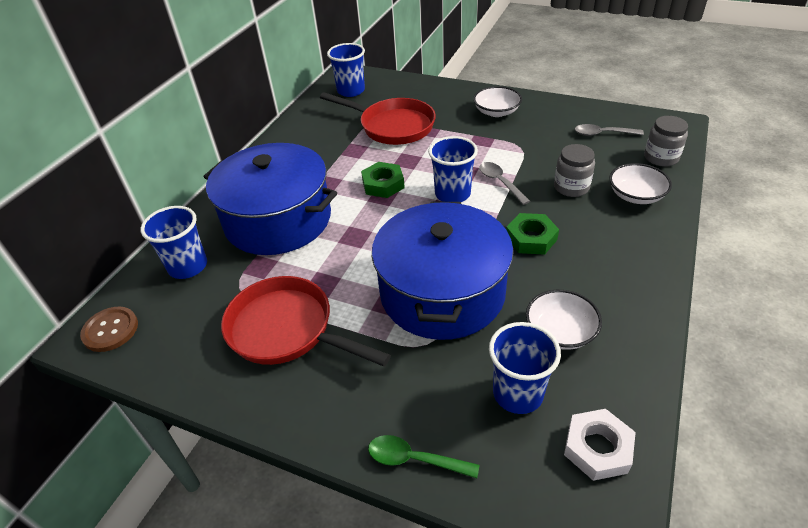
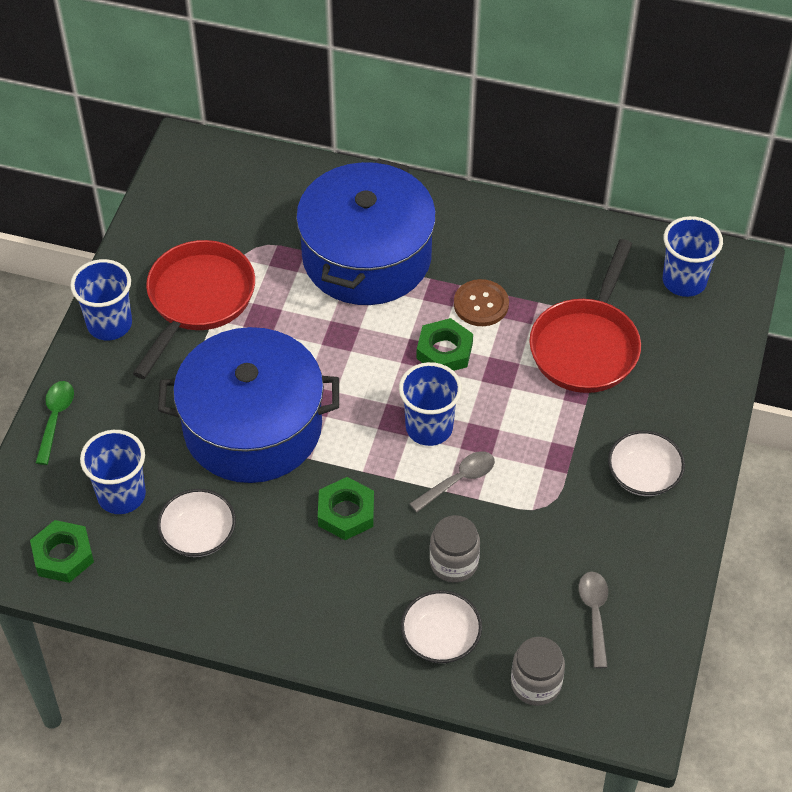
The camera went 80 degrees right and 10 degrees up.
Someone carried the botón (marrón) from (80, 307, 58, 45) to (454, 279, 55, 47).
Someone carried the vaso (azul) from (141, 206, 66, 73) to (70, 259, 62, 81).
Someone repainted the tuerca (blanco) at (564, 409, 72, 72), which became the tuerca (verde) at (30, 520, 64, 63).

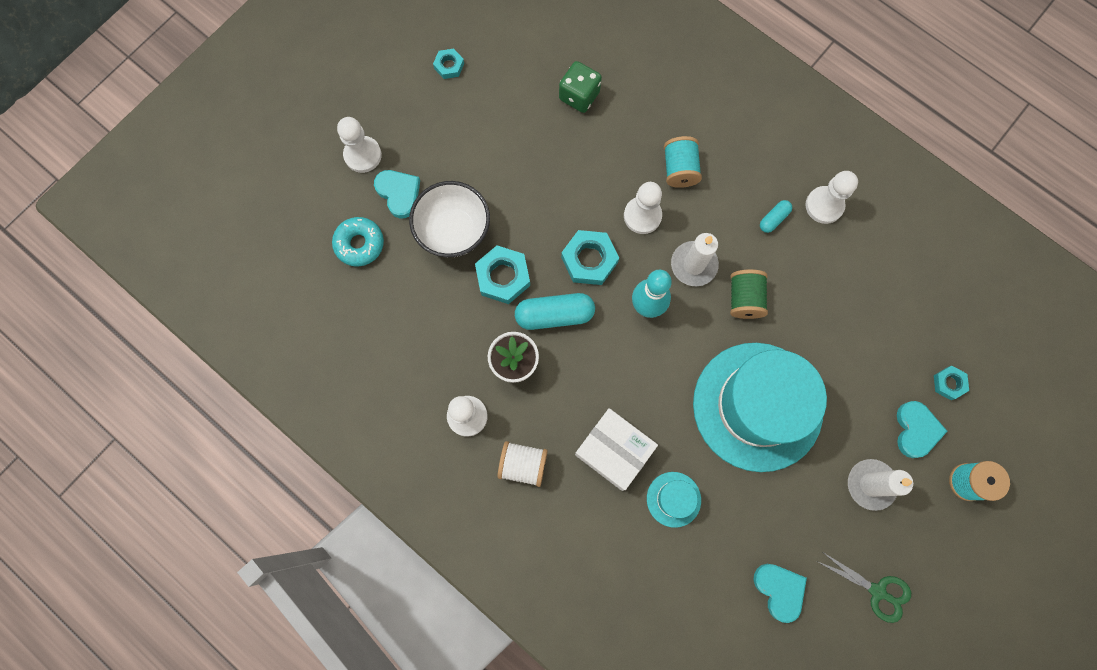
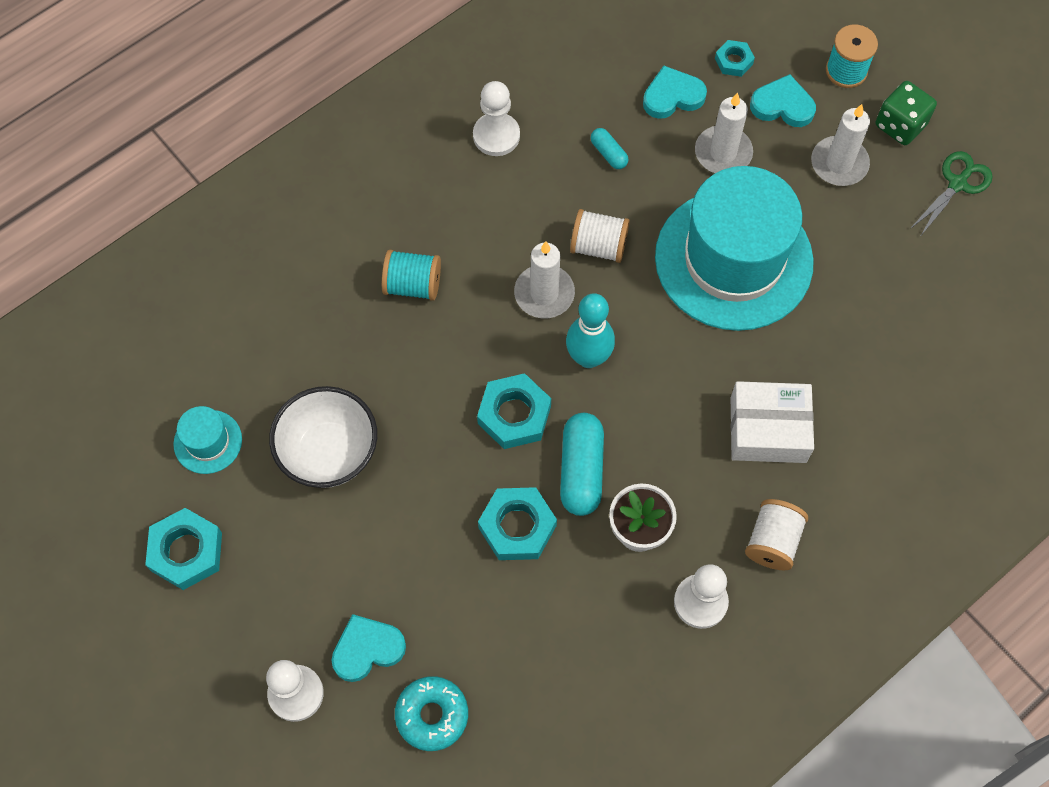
The camera went 80 degrees left and 10 degrees down.
Someone took away the peón (blanco) at (624, 182, 38, 52).
Someone put down the vela (blanco) at (695, 92, 58, 81).
Someone carried the cuenco (blanco) from (409, 181, 81, 76) to (269, 386, 108, 102).
Someone carried the dado (verde) from (559, 61, 43, 52) to (876, 81, 61, 64).
Someone carried the sombrero (turquesa) from (647, 472, 54, 56) to (173, 406, 69, 68).
Someone carried the corazón (turquesa) from (754, 564, 53, 59) to (643, 66, 64, 53).
Someone carried the cápsula (turquesa) from (760, 200, 32, 33) to (591, 128, 37, 41).
Someone repainted the carrete (verde) at (730, 269, 38, 50), which became the carrete (blanco) at (570, 209, 60, 54).
Someone rotated the caja (blanco) at (575, 408, 83, 83) by 45 degrees clockwise.
Someone scaled the tuerca (turquesa) at (433, 48, 31, 31) by 1.76.

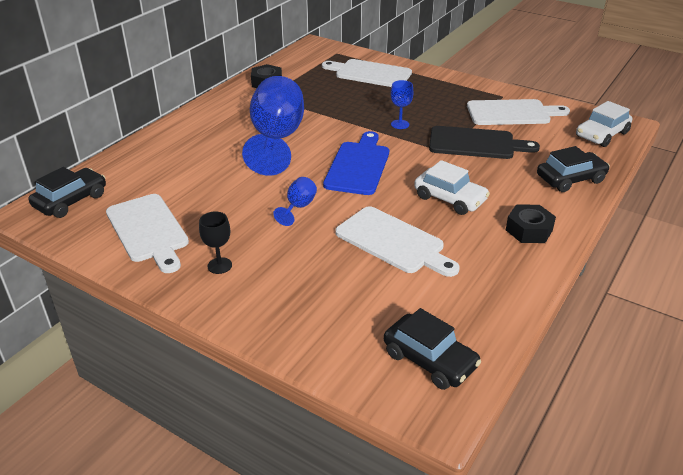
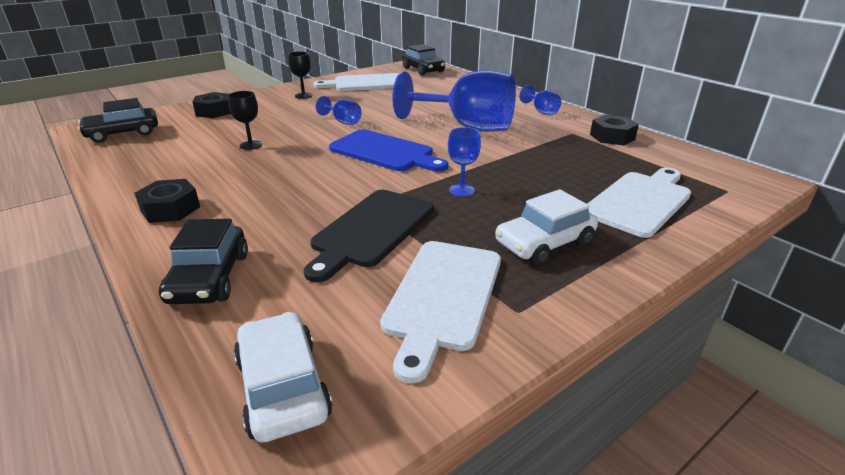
The camera went 110 degrees right and 5 degrees down.
Someone put down the tuerca (negro) at (192, 92, 39, 26).
Someone put down the copa (azul) at (519, 85, 42, 30).
Someone carried the coche (blanco) from (414, 160, 76, 55) to (495, 189, 103, 76).
Someone swapped the tabla de cortar (blanco) at (335, 206, 125, 71) for the copa (negro) at (228, 91, 34, 59).

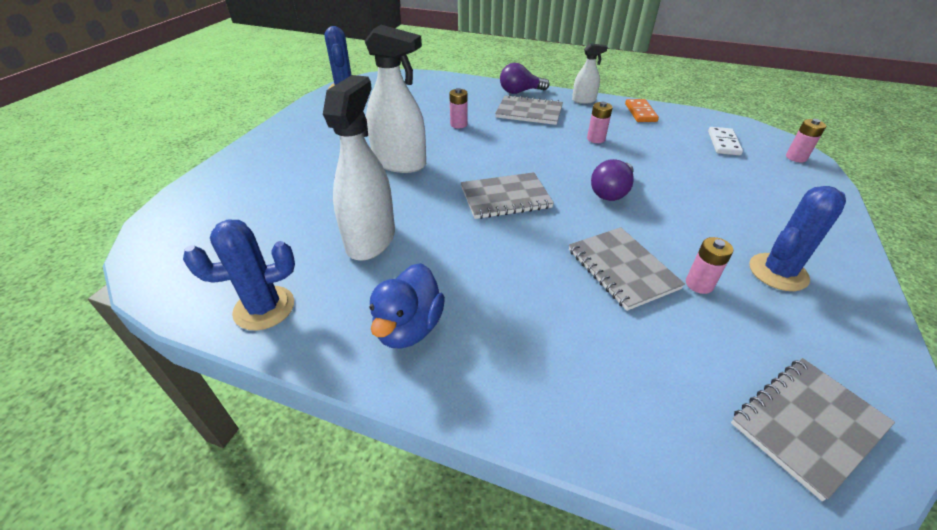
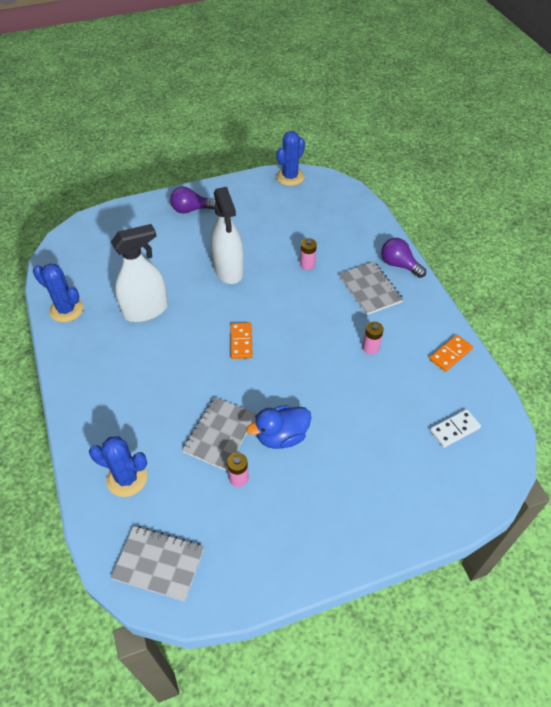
The camera went 50 degrees right and 10 degrees up.
Someone took away the pulverizador (blanco) at (572, 43, 36, 61).
Someone took away the pila (rosa) at (786, 119, 40, 43).
Someone carried the pato (azul) from (370, 263, 75, 86) to (247, 405, 64, 44).
Someone carried the bombilla (morado) from (591, 159, 43, 42) to (170, 187, 46, 27).
Someone carried the cactus (azul) from (749, 186, 97, 105) to (89, 436, 58, 61).
Someone swapped the cuaderno (gris) at (461, 172, 93, 47) for the ficha de dominó (naranja) at (231, 322, 22, 37).

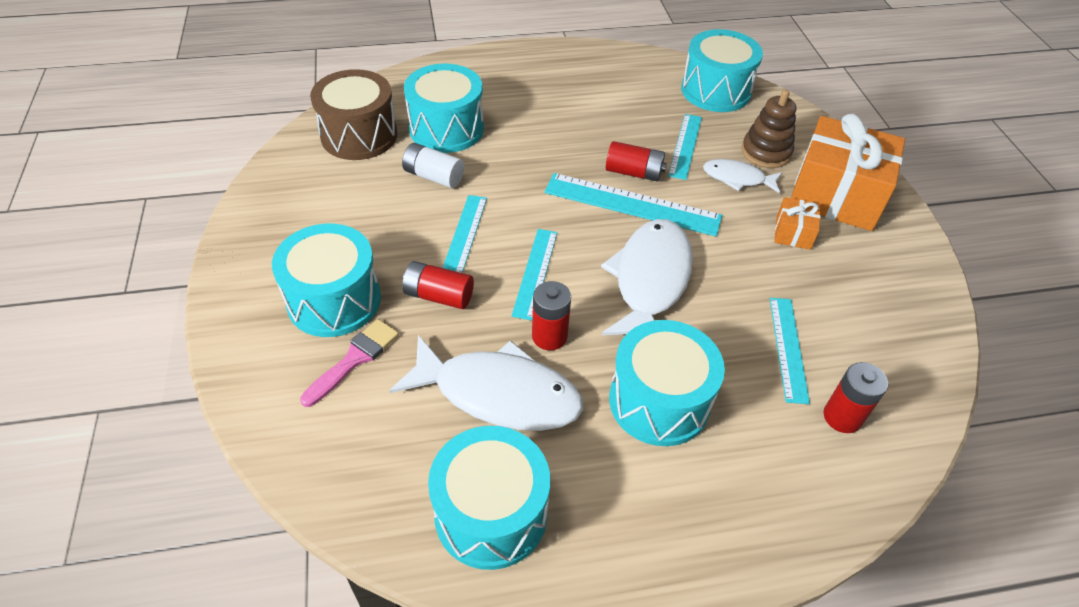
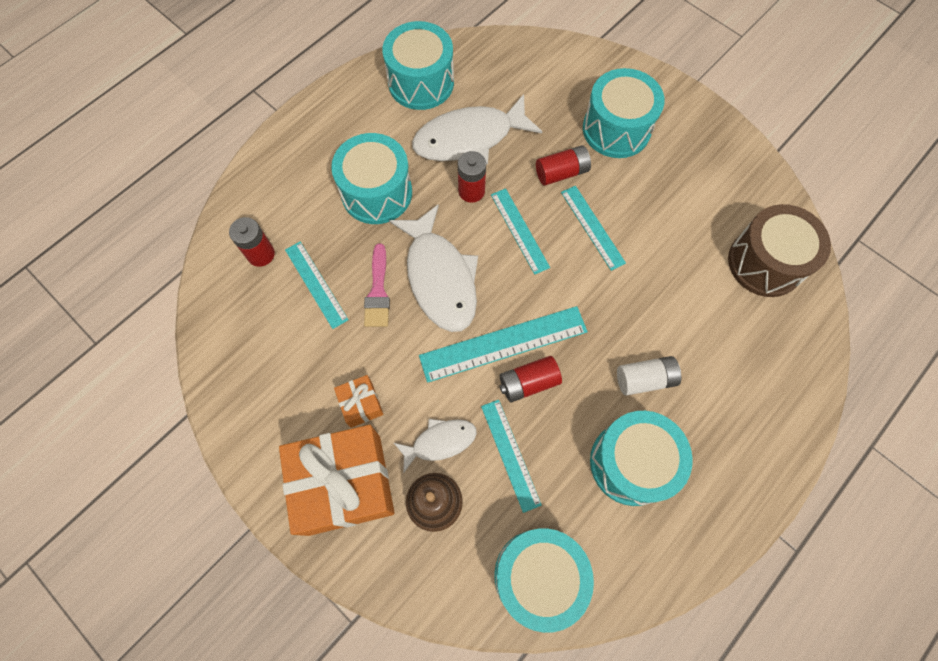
The camera went 145 degrees right and 20 degrees up.
Someone carried the pincel (rosa) from (300, 319, 99, 88) to (364, 243, 26, 84).
Someone carried the pila (blanco) from (402, 143, 62, 45) to (617, 356, 64, 40).
Someone carried the tambor (turquesa) from (404, 63, 80, 90) to (590, 411, 103, 95).

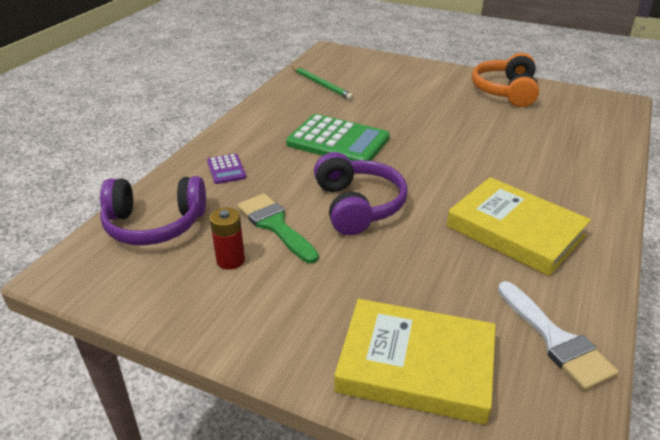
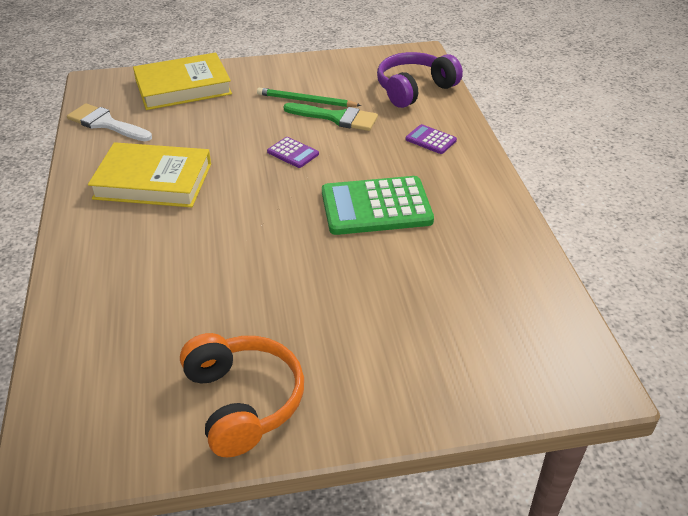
The camera went 145 degrees right and 5 degrees up.
Someone took away the pila (rojo) at (210, 207, 35, 63).
Someone carried the lápiz (verde) from (292, 66, 62, 34) to (257, 88, 105, 19).
Someone swapped the auriculares (morado) at (314, 152, 94, 83) for the calculadora (morado) at (267, 137, 52, 31).

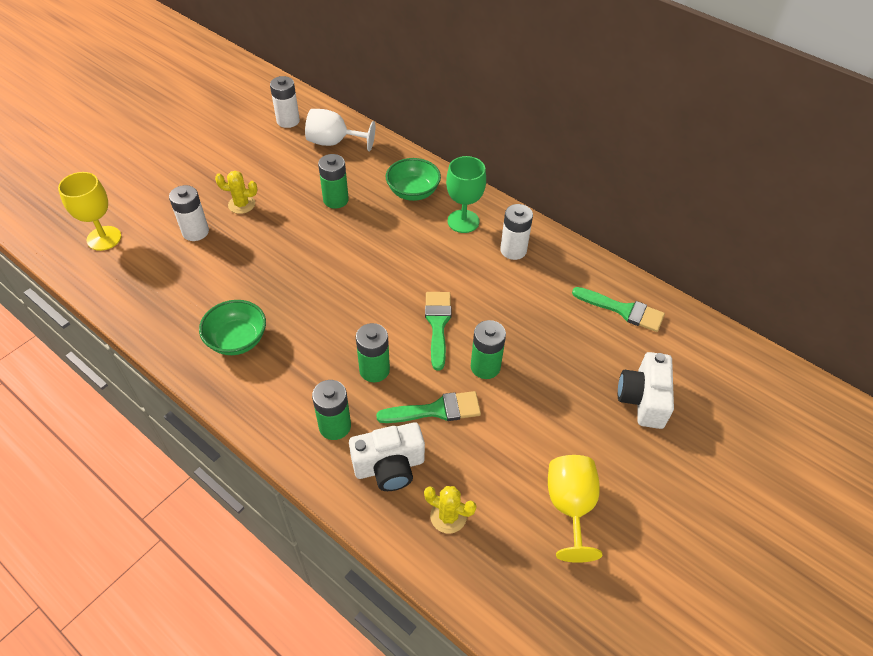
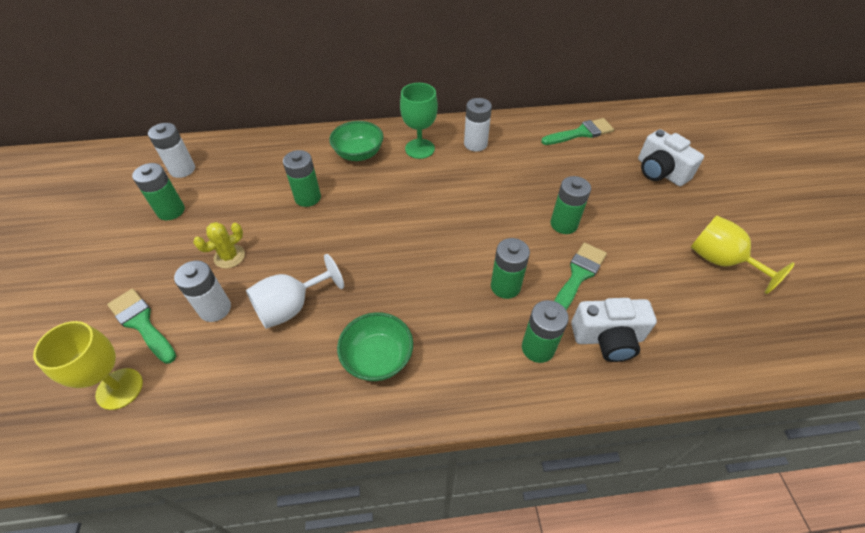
The camera went 45 degrees left and 0 degrees up.
Someone took away the cactus (amarillo) at (424, 486, 52, 48).
Someone put down the pila (verde) at (132, 163, 53, 57).
Someone carried the copa (blanco) from (305, 109, 70, 42) to (246, 254, 98, 75).
Someone carried the pincel (verde) from (425, 292, 26, 78) to (107, 289, 69, 75).
Someone rotated the cámara (blanco) at (349, 422, 76, 69) by 60 degrees clockwise.

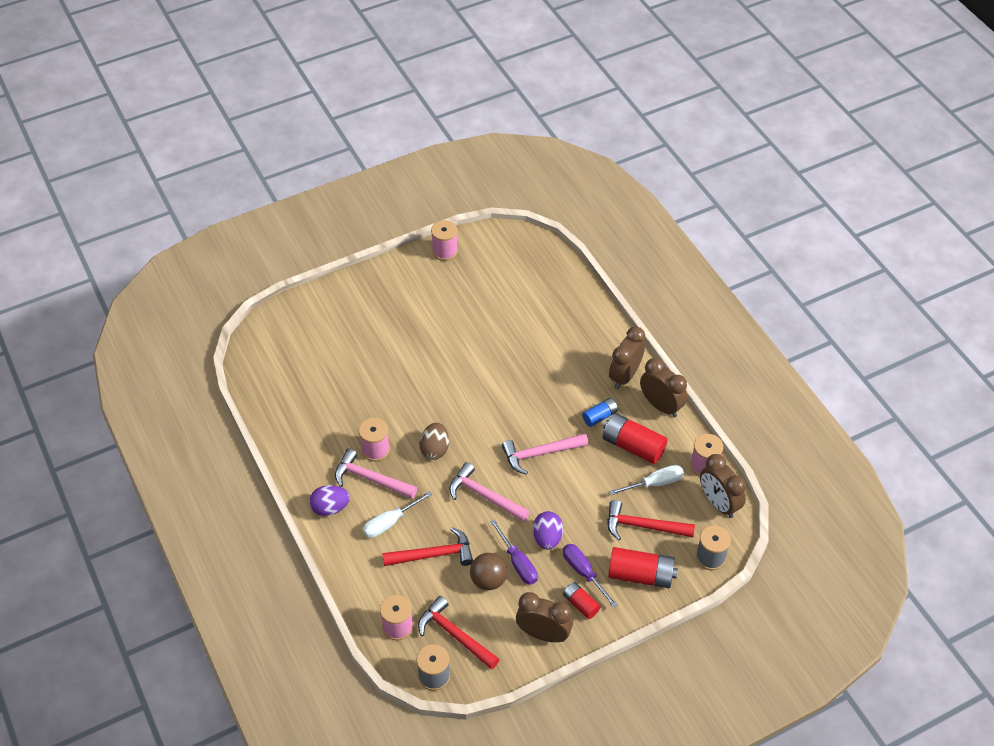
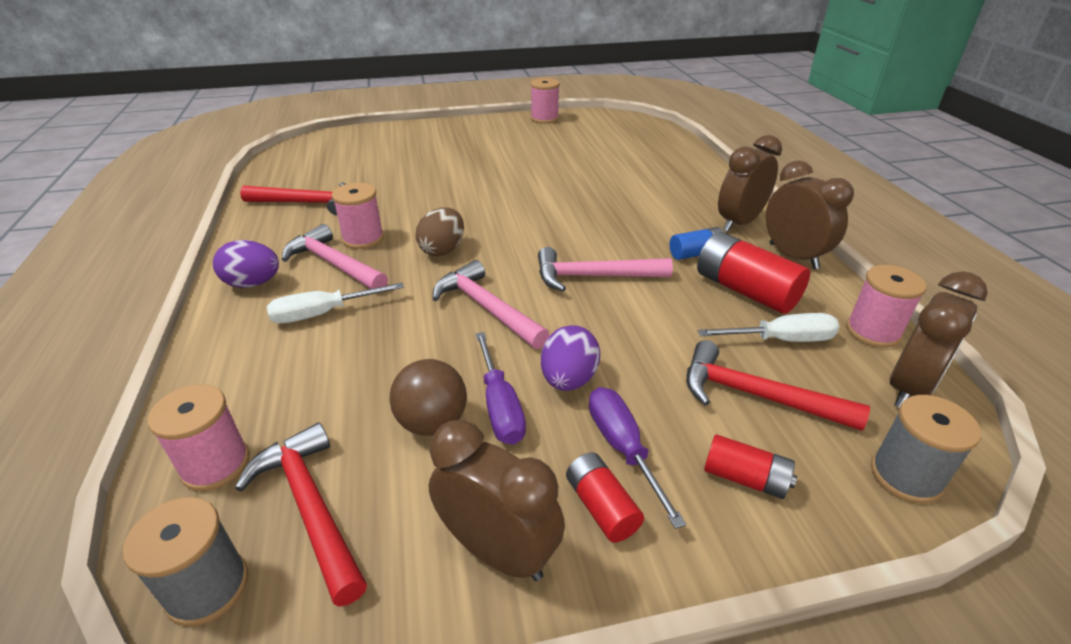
The camera went 15 degrees right and 15 degrees down.
Someone carried the martillo (rojo) from (382, 527, 91, 39) to (240, 182, 105, 33).
Someone rotated the despertador (marrón) at (700, 454, 46, 64) by 120 degrees counterclockwise.
Someone scaled the pila (rojo) at (608, 547, 70, 41) by 0.57.

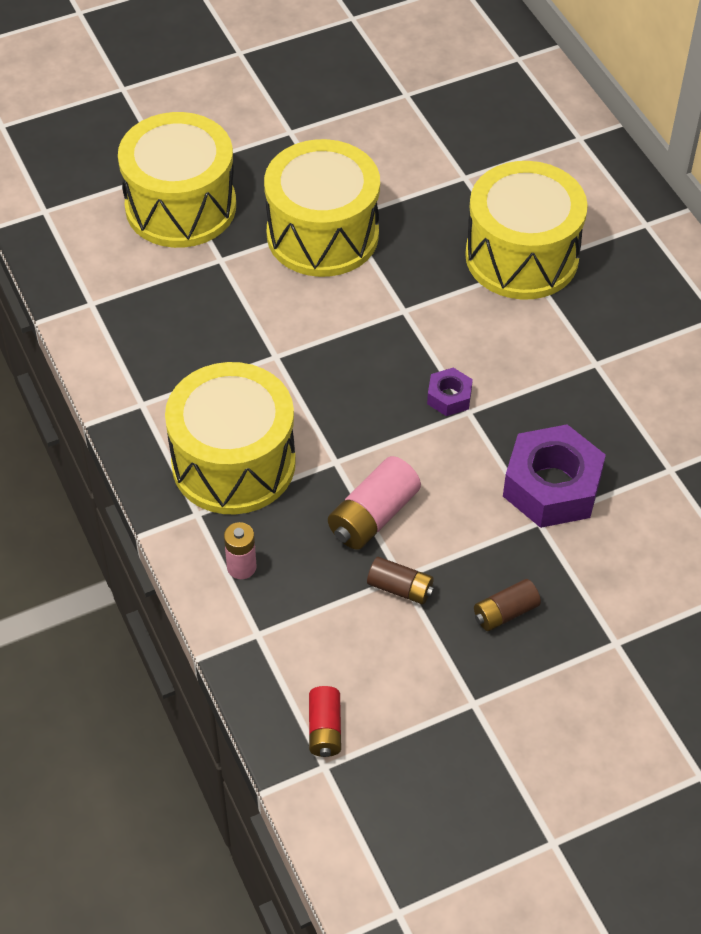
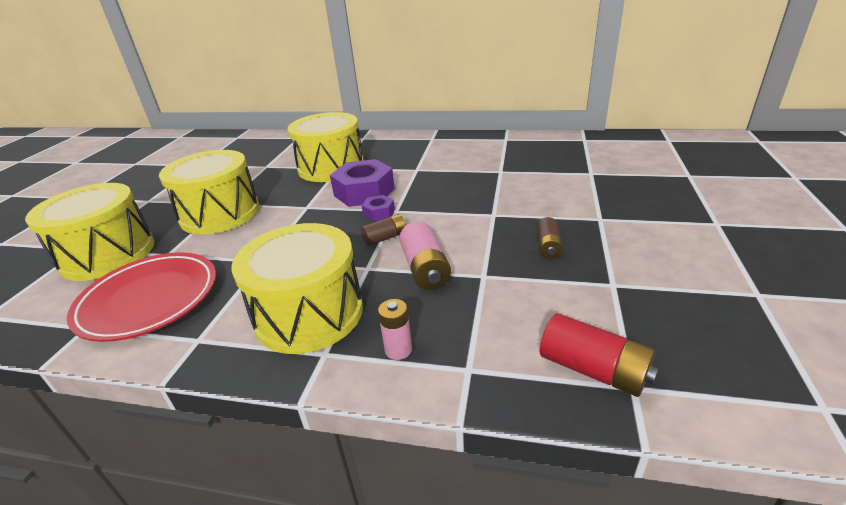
The camera went 50 degrees left and 20 degrees down.
Someone put down the plato (rojo) at (67, 252, 149, 90).
Someone carried the pila (marrón) from (367, 557, 67, 47) to (361, 214, 45, 32).
Someone carried the tuerca (morado) from (503, 424, 103, 104) to (330, 159, 65, 48).
Someone scaled the pila (rojo) at (309, 686, 32, 71) by 1.58.

